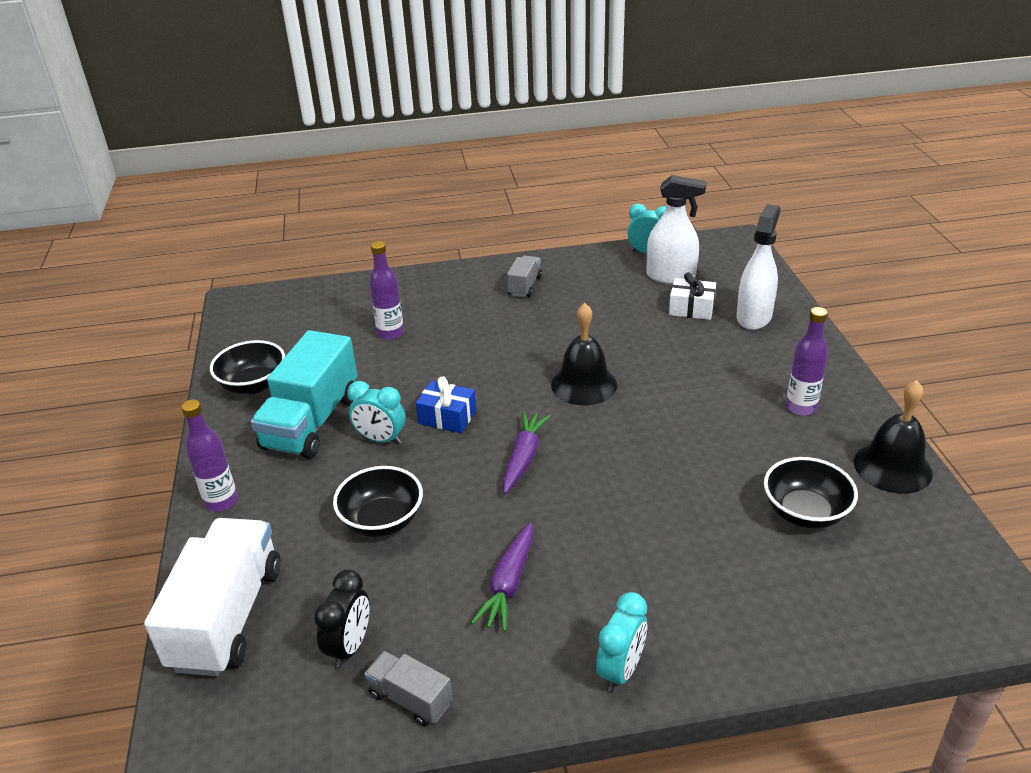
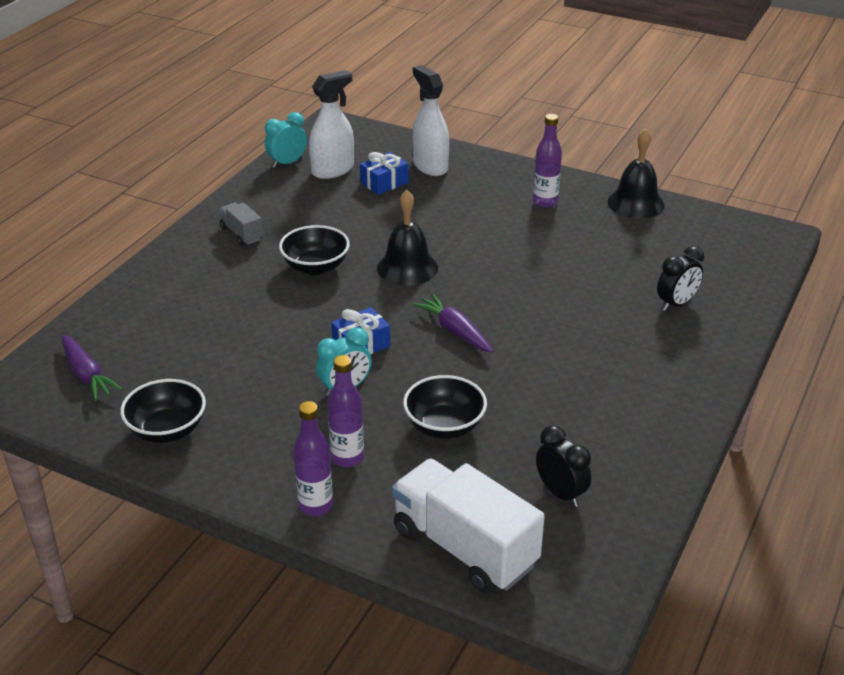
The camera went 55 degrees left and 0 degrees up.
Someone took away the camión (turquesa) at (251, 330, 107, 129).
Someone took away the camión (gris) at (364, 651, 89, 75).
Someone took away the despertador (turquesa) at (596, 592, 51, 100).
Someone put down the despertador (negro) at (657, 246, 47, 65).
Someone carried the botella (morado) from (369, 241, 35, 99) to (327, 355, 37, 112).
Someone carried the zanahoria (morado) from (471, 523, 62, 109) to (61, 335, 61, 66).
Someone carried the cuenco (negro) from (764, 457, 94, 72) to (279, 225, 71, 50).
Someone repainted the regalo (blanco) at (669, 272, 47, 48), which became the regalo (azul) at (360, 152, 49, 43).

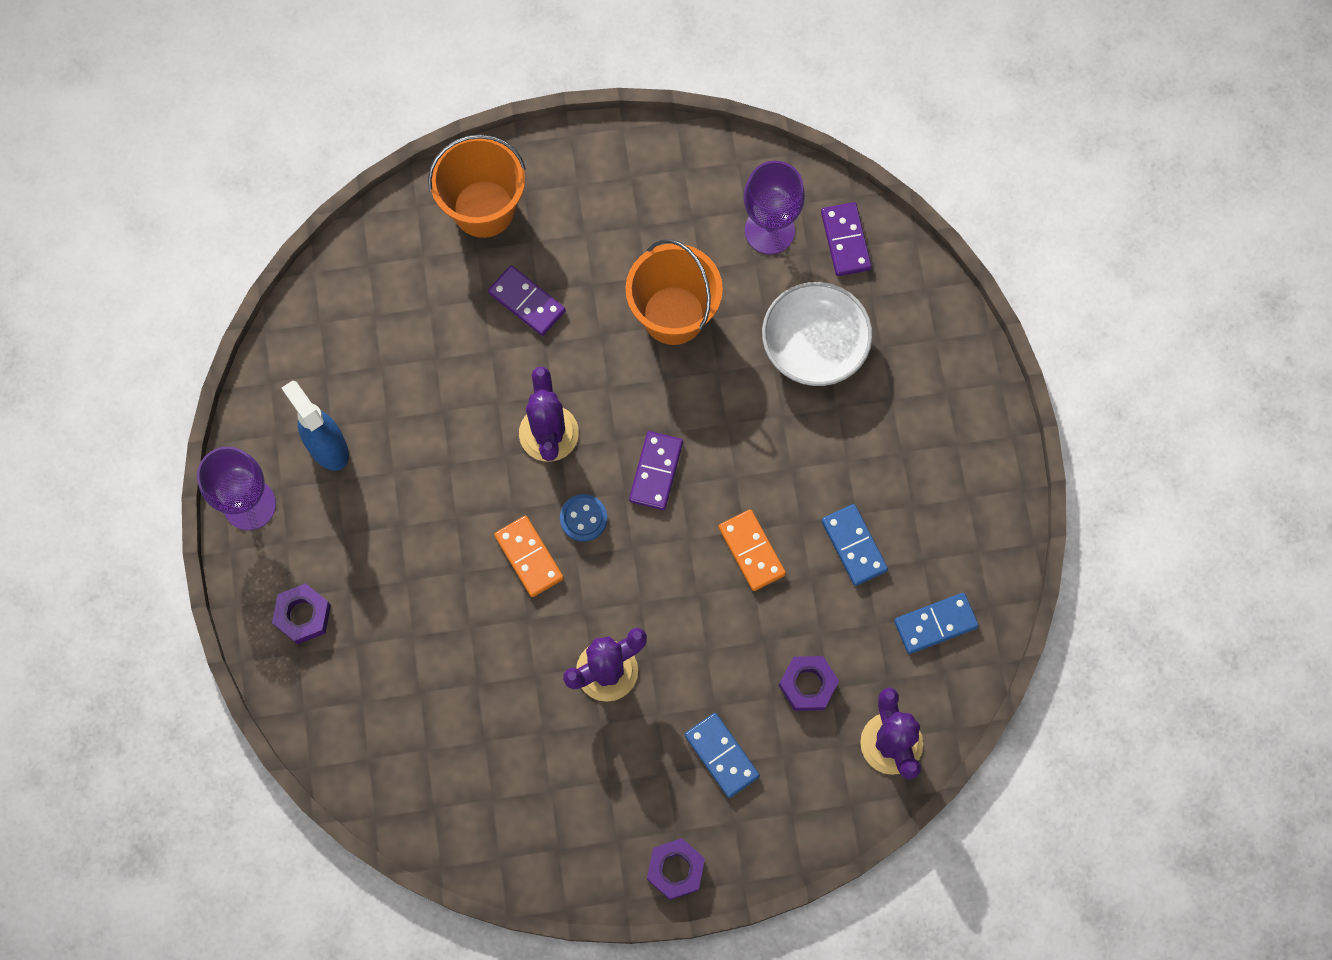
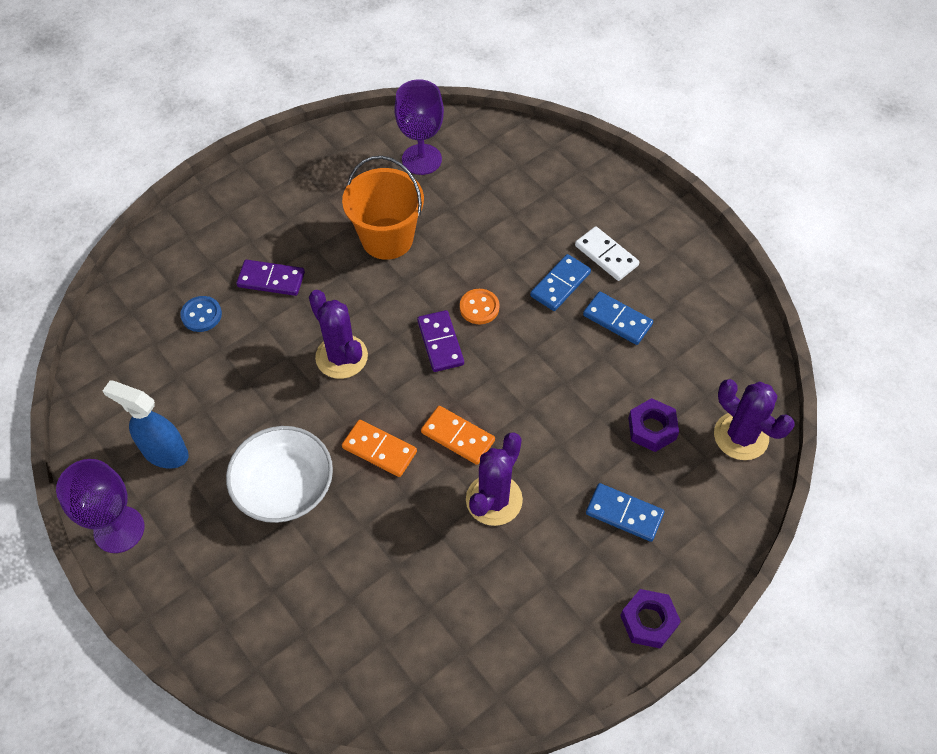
The camera went 30 degrees left and 15 degrees down.
Someone took away the tuerca (morado) at (272, 583, 59, 61).
Someone took away the balde (naranja) at (428, 134, 98, 104).
Someone took away the ficha de dominó (morado) at (821, 202, 51, 74).
Someone put down the botón (naranja) at (460, 289, 40, 35).
Someone put down the ficha de dominó (blanco) at (575, 226, 64, 55).
Someone carried the botón (azul) from (560, 494, 47, 48) to (180, 296, 42, 36).
Someone carried the ficha de dominó (naranja) from (718, 509, 68, 82) to (421, 406, 74, 59).
Someone carried the cuenco (blanco) from (762, 282, 111, 104) to (226, 426, 107, 97).
Someone carried the ficha de dominó (azul) from (894, 593, 85, 61) to (530, 254, 61, 57).

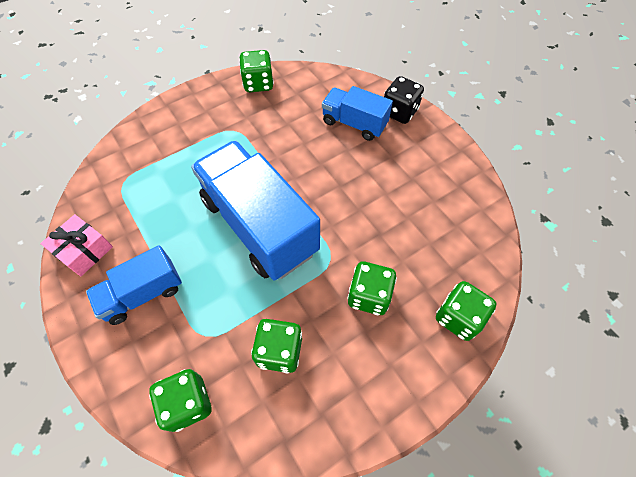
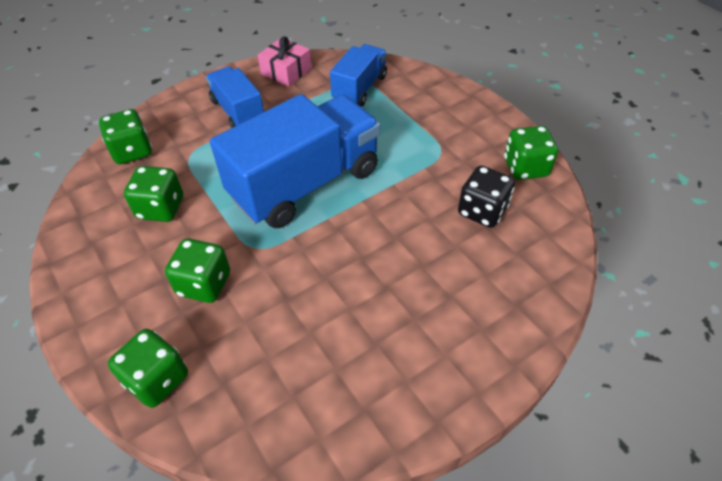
The camera went 90 degrees right and 10 degrees down.
Someone carried the camión (azul) from (322, 86, 71, 55) to (330, 44, 57, 63).
Someone carried the dado (negro) from (384, 76, 40, 48) to (458, 166, 57, 62).

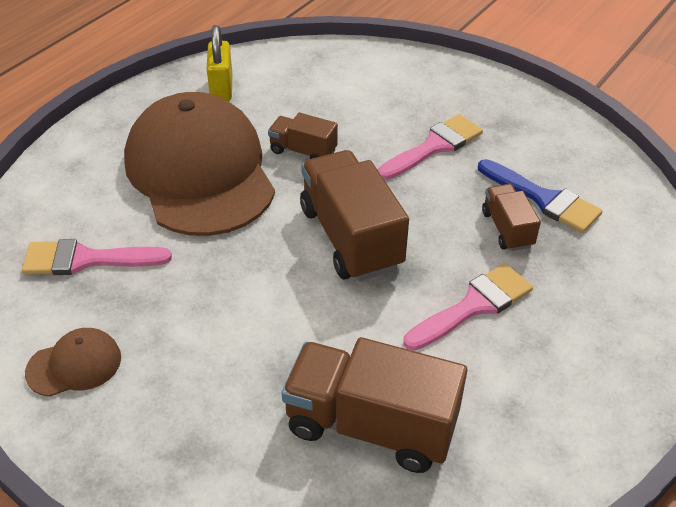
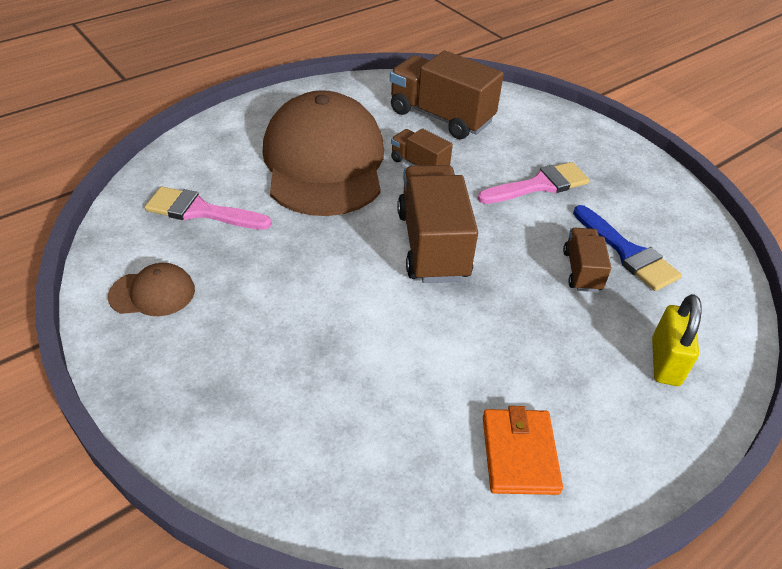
The camera went 15 degrees right and 0 degrees up.
Someone took away the pincel (rosa) at (403, 263, 130, 88).
Someone put down the cartera (naranja) at (483, 406, 80, 89).
Someone carried the candado (amarillo) from (207, 25, 25, 76) to (652, 294, 49, 92).
Someone carried the camión (marrón) from (282, 337, 186, 136) to (390, 51, 114, 88).

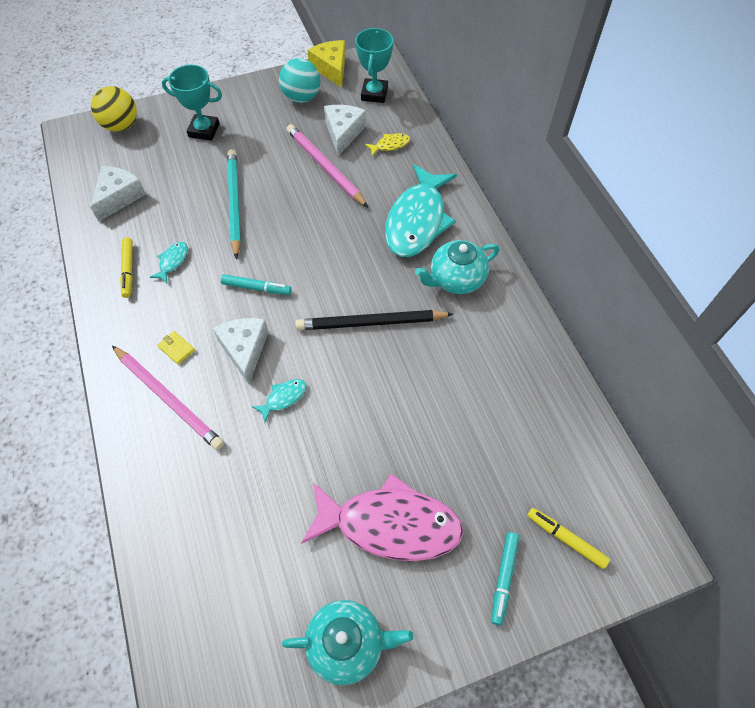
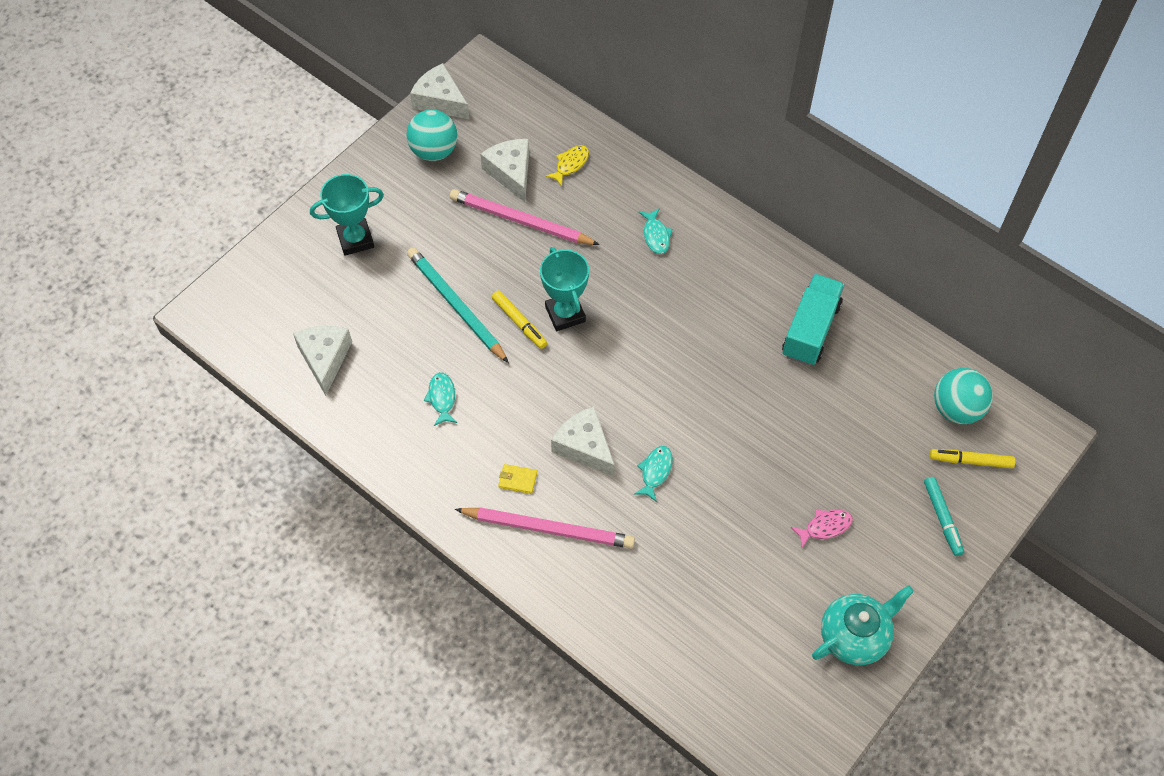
The camera went 30 degrees left and 0 degrees up.
Someone took away the pelota (amarillo) at (91, 86, 46, 46).
Someone took away the rotulador (turquesa) at (221, 274, 70, 21).
Someone took away the lápiz (negro) at (296, 310, 157, 20).
Someone took away the tetera (turquesa) at (415, 240, 84, 54).
Someone put down the camión (turquesa) at (782, 274, 63, 92).
Someone put down the pelota (turquesa) at (934, 368, 59, 56).
Someone carried the rotulador (amarillo) from (120, 237, 13, 61) to (492, 290, 55, 59).
Someone carried the trofeo (turquesa) from (355, 28, 38, 75) to (540, 247, 49, 84).
Someone repainted the queso (amarillo) at (307, 40, 39, 48), which became the queso (blanco) at (410, 63, 59, 56).
Someone scaled the pez (rosa) at (301, 474, 163, 87) by 0.40.
Someone scaled the pez (turquesa) at (385, 164, 72, 93) by 0.40.

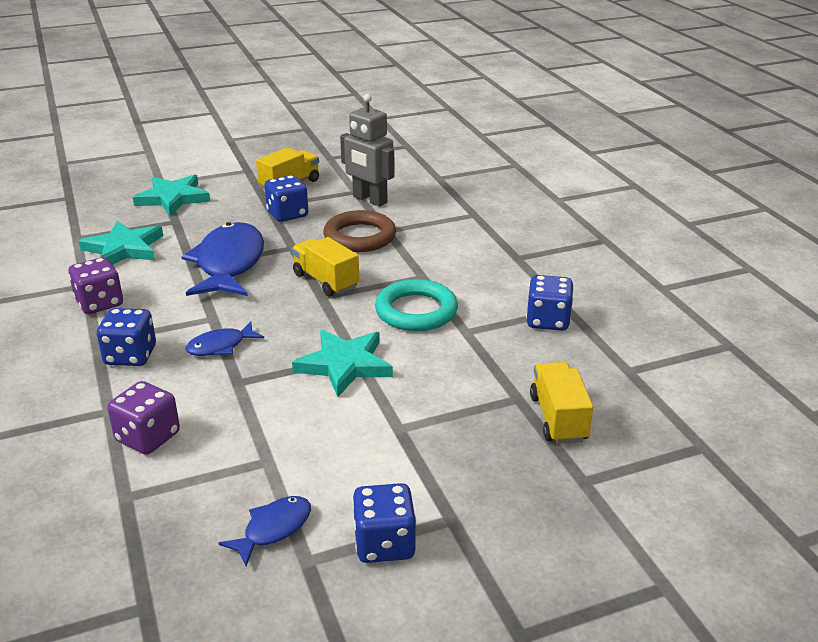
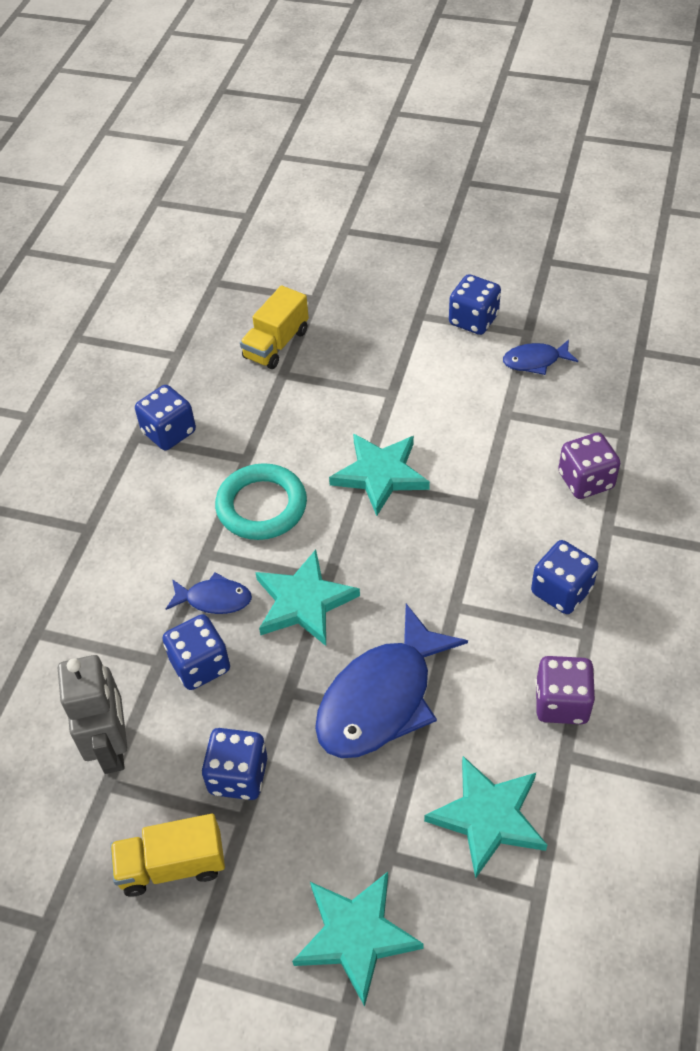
The camera went 140 degrees left and 20 degrees up.
Someone carried the pez (azul) from (186, 322, 78, 34) to (166, 572, 86, 42).
Someone swapped the camión (amarillo) at (292, 237, 67, 60) for the estrella (turquesa) at (255, 549, 105, 97).
Someone swapped the anillo (marrón) at (323, 210, 73, 42) for the dado (azul) at (163, 614, 67, 76).

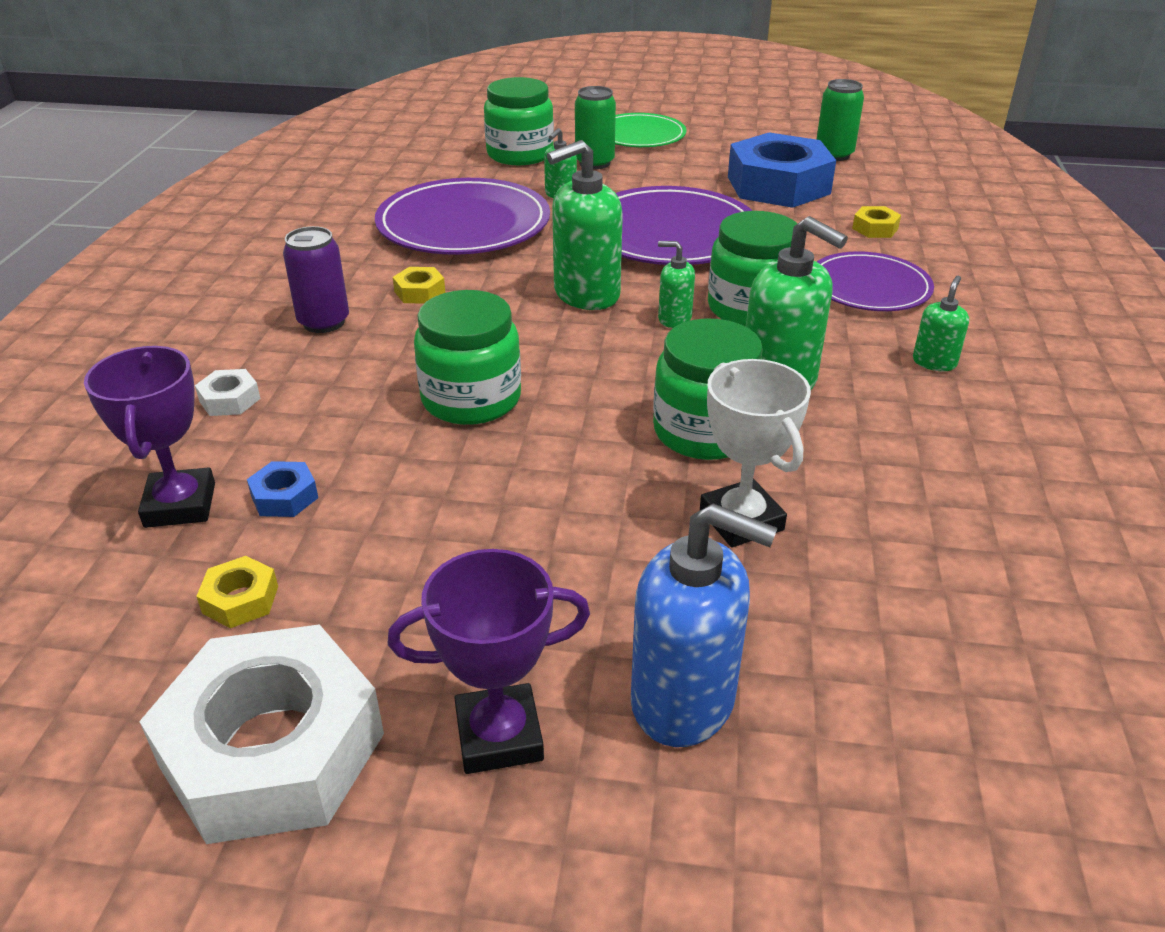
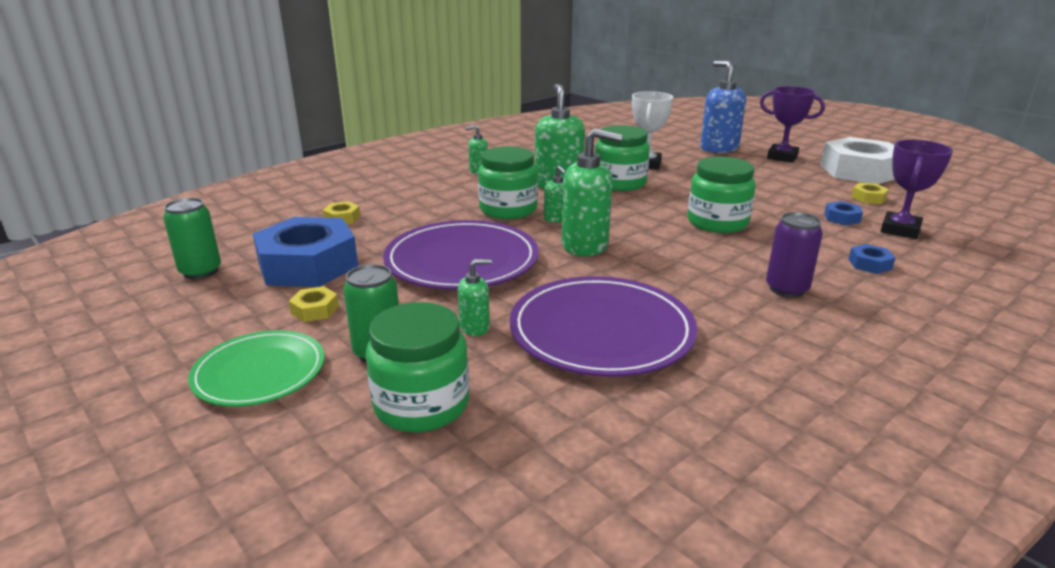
The camera went 140 degrees left and 10 degrees down.
Someone took away the plato (morado) at (817, 251, 117, 60).
Someone carried the tuerca (amarillo) from (393, 267, 52, 37) to (289, 286, 50, 36).
Someone repainted the tuerca (blanco) at (195, 369, 66, 47), which became the tuerca (azul) at (848, 244, 47, 30).

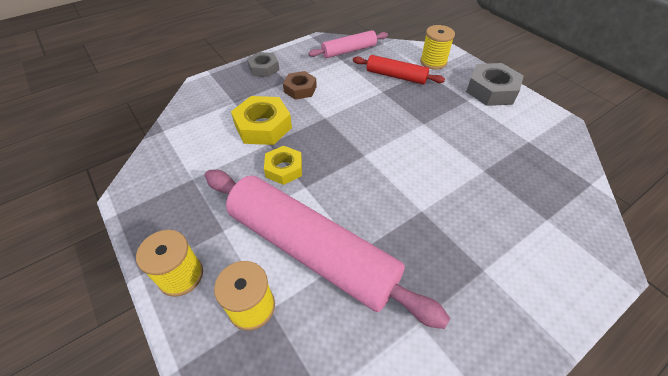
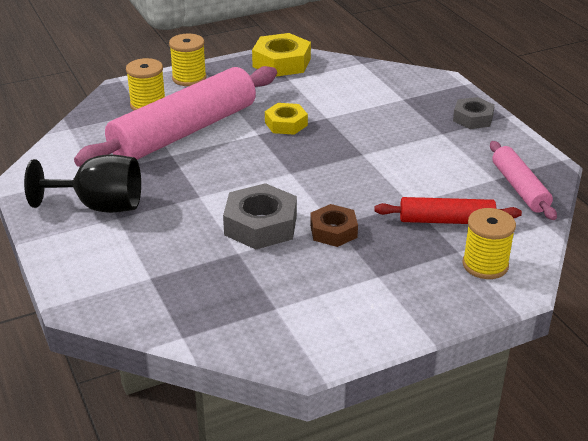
The camera went 100 degrees right and 15 degrees down.
Someone put down the copa (negro) at (24, 154, 117, 59).
Someone carried the tuerca (amarillo) from (231, 96, 61, 49) to (252, 33, 59, 44).
Someone carried the tuerca (marrón) from (283, 71, 34, 29) to (310, 204, 48, 43).
Someone carried the tuerca (gris) from (466, 63, 58, 43) to (223, 183, 74, 67).
Someone rotated the rodillo (rojo) at (353, 55, 92, 30) by 60 degrees clockwise.

